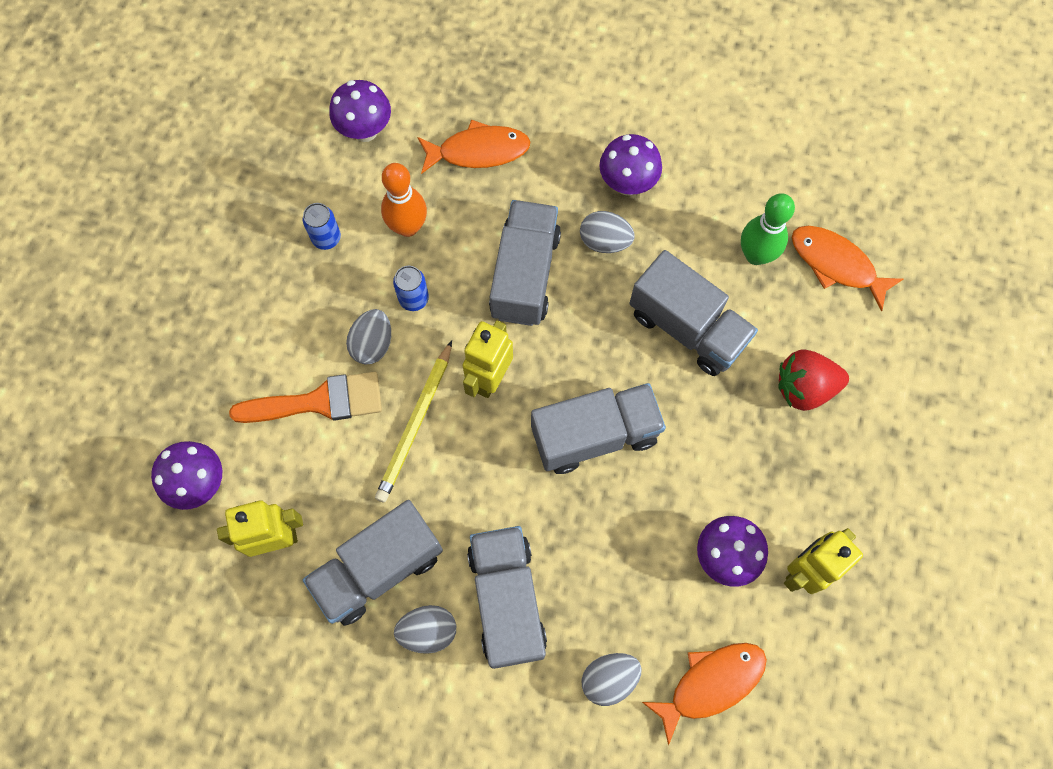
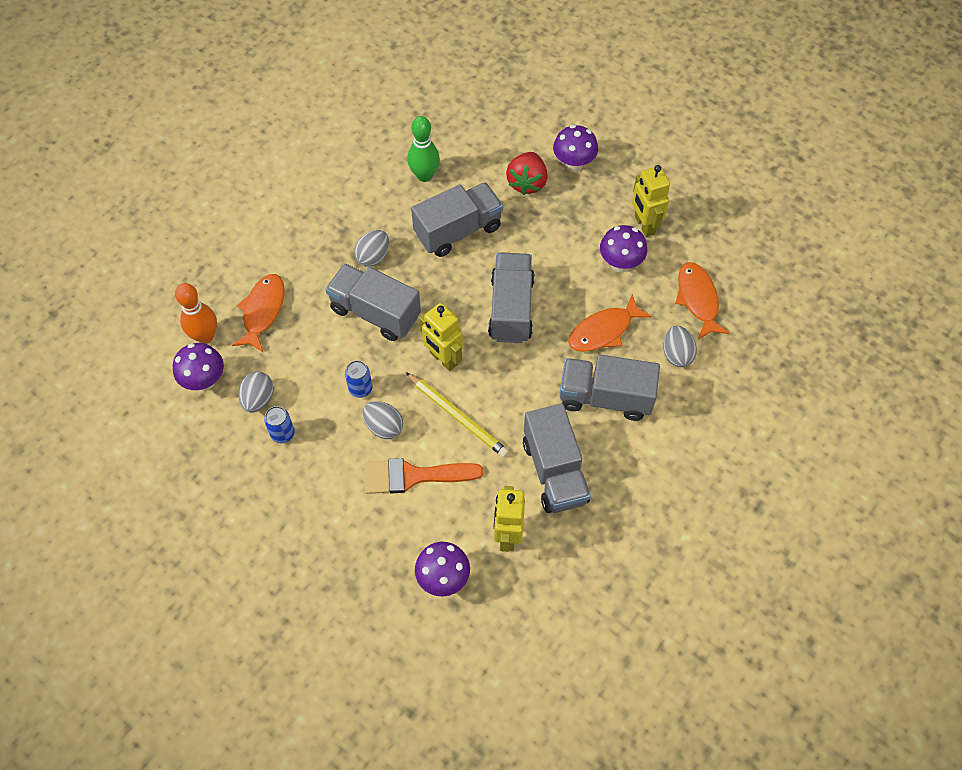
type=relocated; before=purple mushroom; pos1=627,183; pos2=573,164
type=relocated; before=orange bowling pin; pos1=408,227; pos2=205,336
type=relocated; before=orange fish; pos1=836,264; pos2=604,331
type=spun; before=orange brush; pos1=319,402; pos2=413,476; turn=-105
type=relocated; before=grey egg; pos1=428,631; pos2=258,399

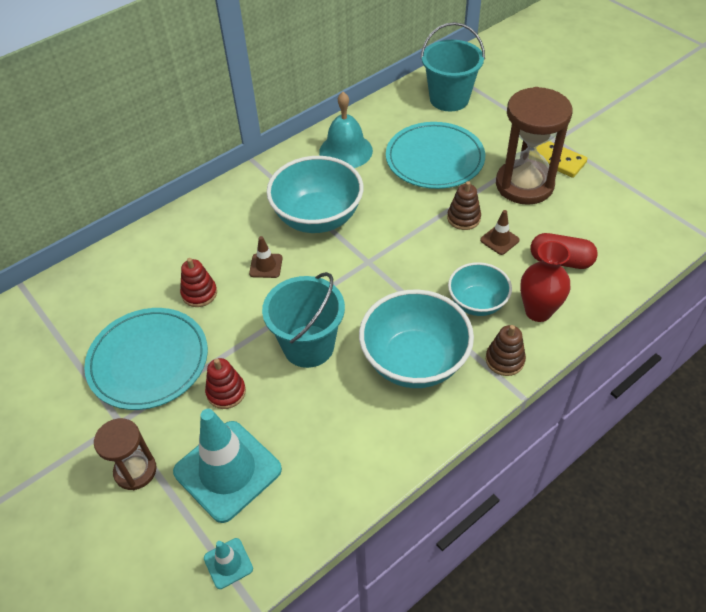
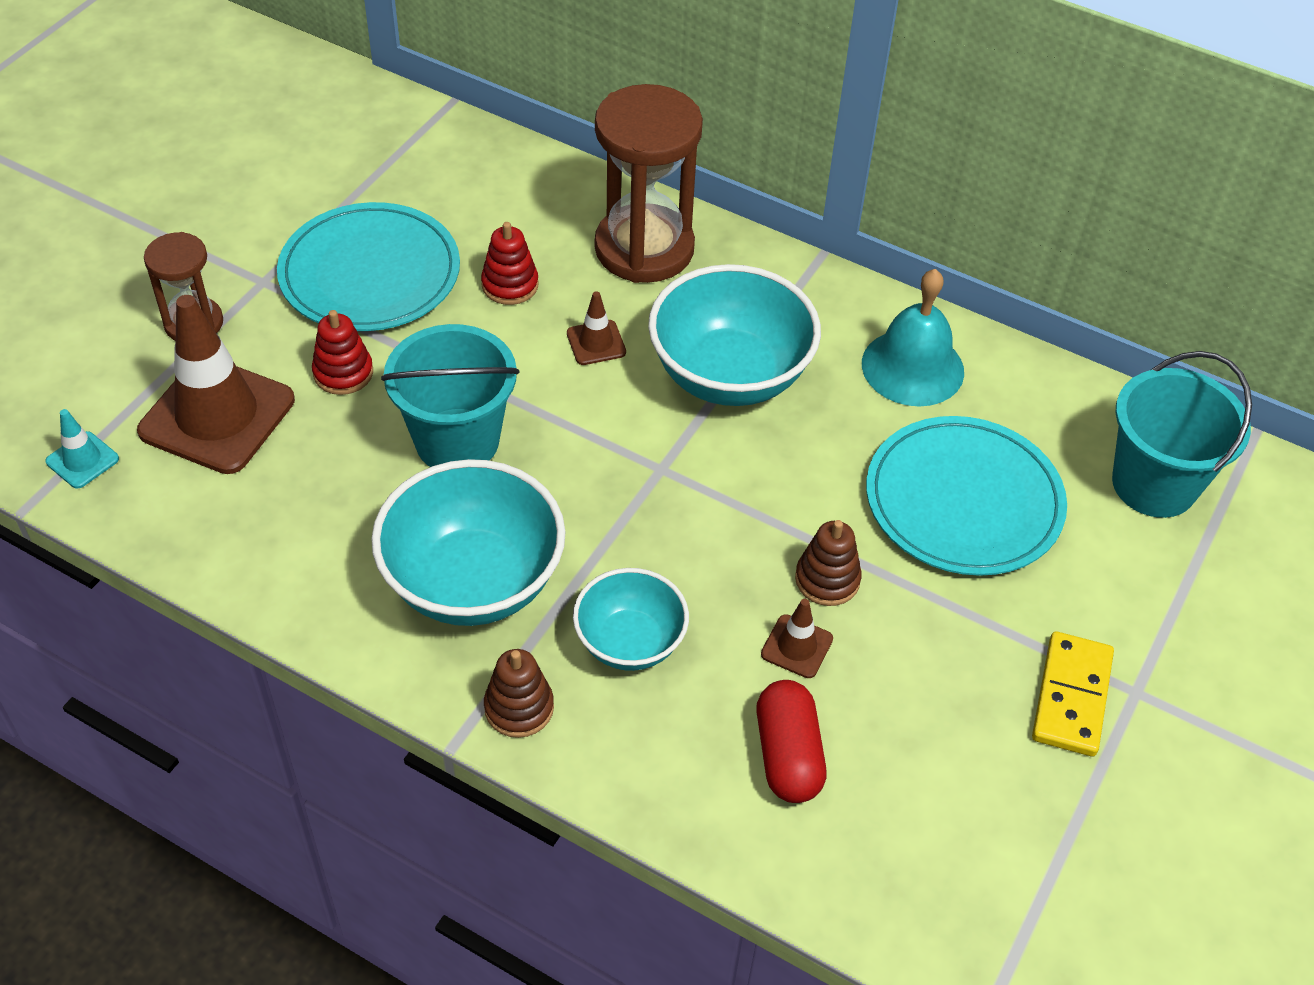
type=relocated; before=brown hourglass; pos1=524,185; pos2=644,248
type=missing; before=red vase; pos1=538,311
type=colour; before=turquoise traffic cone; after=brown traffic cone; pos1=227,470; pos2=217,416

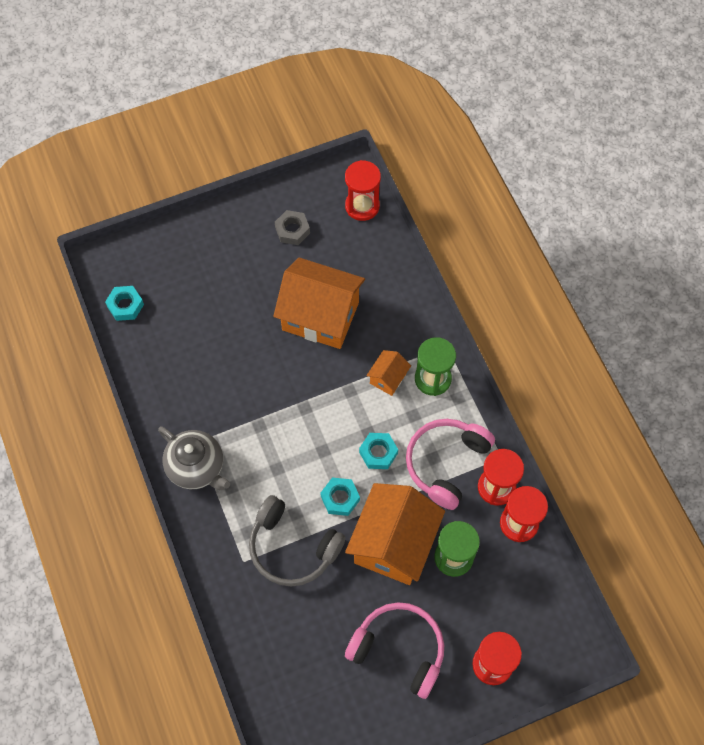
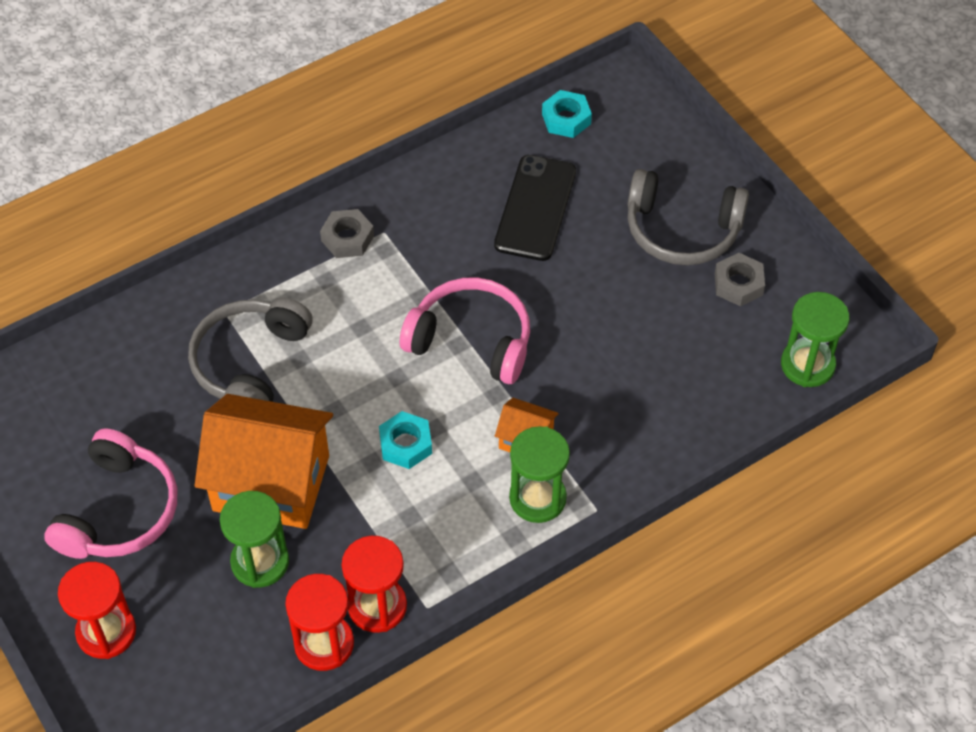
type=colour; before=red hourglass; after=green hourglass; pos1=362,206; pos2=807,365
type=missing; before=orange house; pos1=320,316
type=relocated; before=pink headphones; pos1=446,463; pos2=471,340
type=exchanged; before=grey teapot; after=grey nut; pos1=197,467; pos2=347,238
type=missing; before=turquoise nut; pos1=340,498
type=appeared; after=black phone; pos2=535,208
type=appeared; after=grey headphones; pos2=682,230

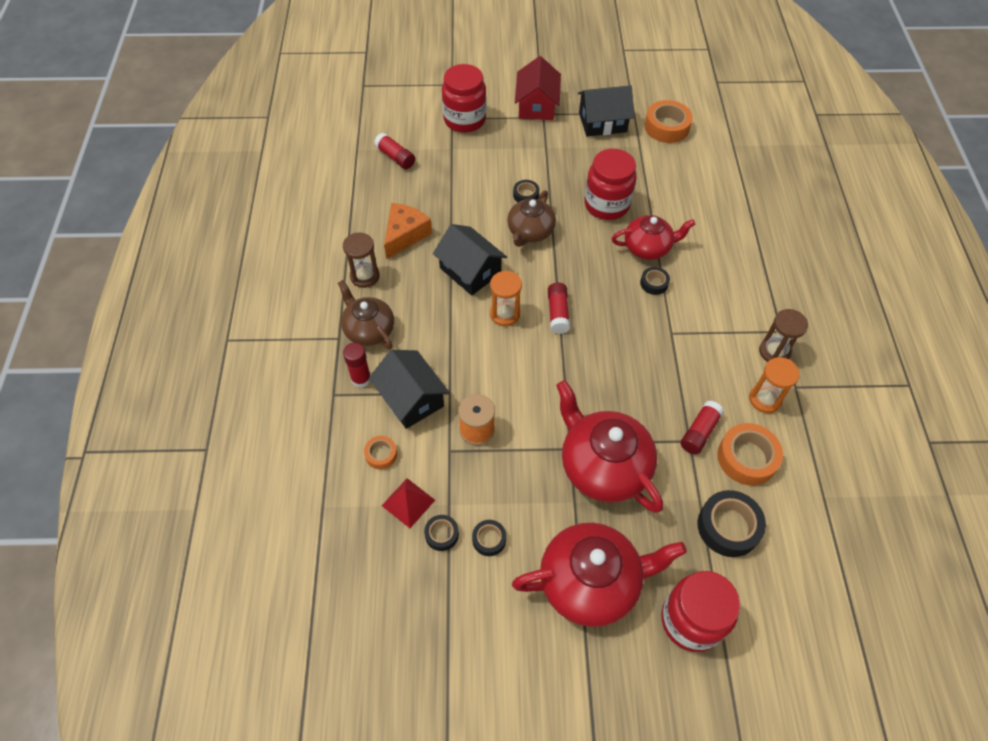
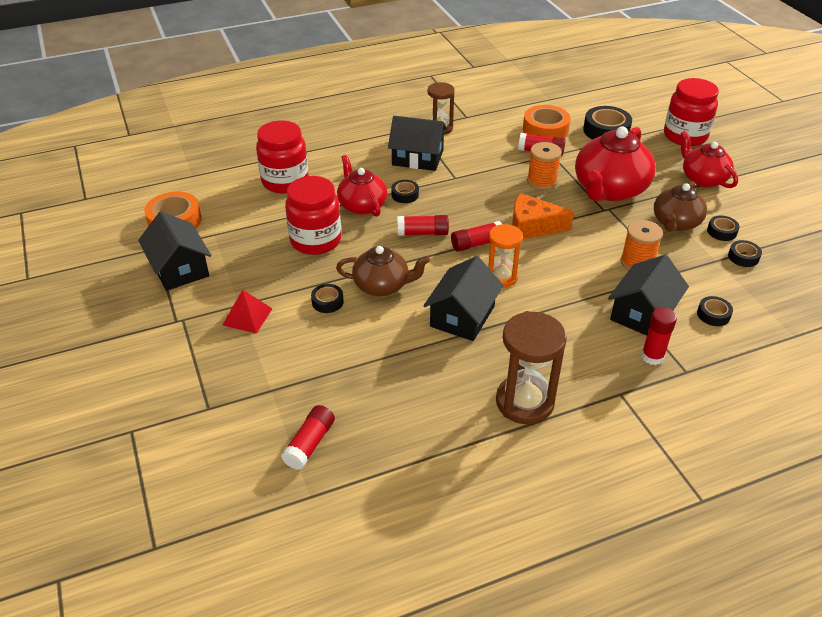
type=missing; before=red house; pos1=537,105
type=relocated; before=red jar; pos1=464,120; pos2=285,181
type=relocated; before=orange cheese; pos1=405,235; pos2=532,226
type=size; before=brown hourglass; pos1=365,276; pos2=524,402; scale=1.55
type=relocated; before=brown teapot; pos1=369,330; pos2=675,223
type=missing; before=orange hourglass; pos1=765,399
type=colour; before=orange tape; after=black tape; pos1=381,454; pos2=713,314
type=relocated; before=red pyramid; pos1=408,502; pos2=247,316
type=size; before=red teapot; pos1=591,582; pos2=703,178; scale=0.63
type=appeared; after=black house; pos2=417,158
type=appeared; after=orange spool; pos2=542,181
type=appeared; after=red glue stick; pos2=422,233

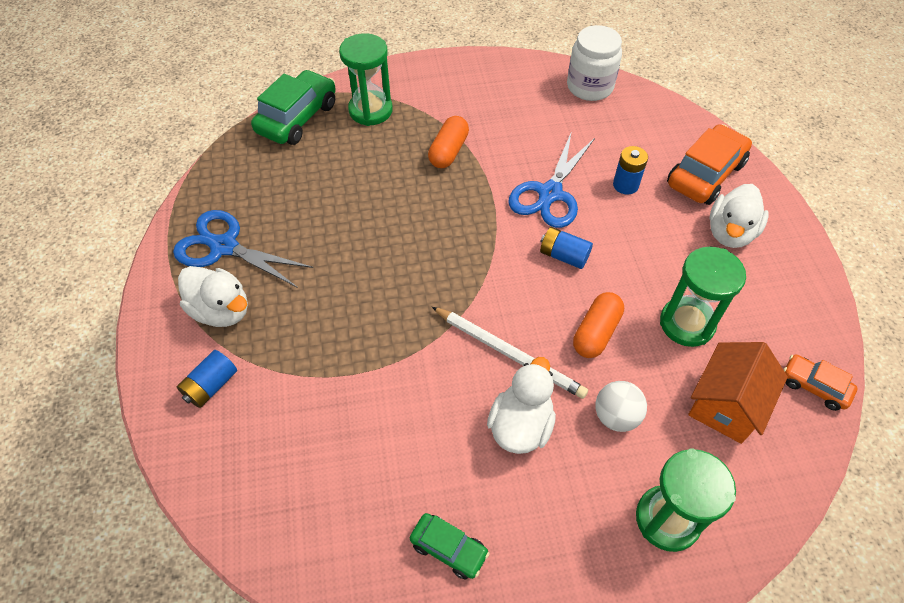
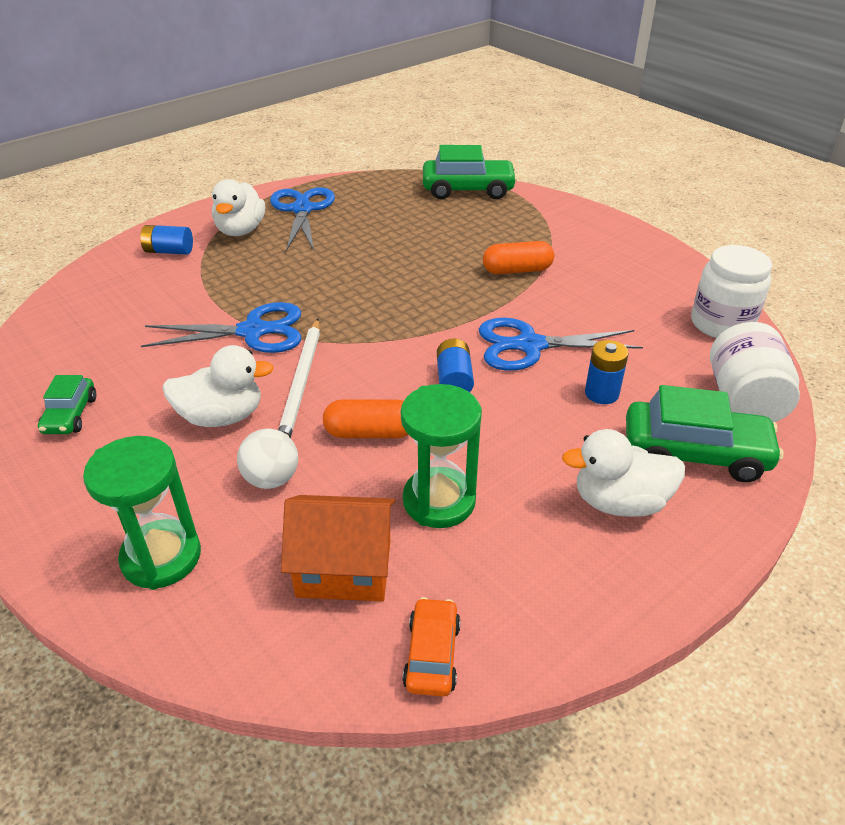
type=missing; before=green hourglass; pos1=370,110
type=colour; before=orange car; after=green car; pos1=705,174; pos2=694,453
type=appeared; after=blue scissors; pos2=253,331
type=appeared; after=white jar; pos2=744,400

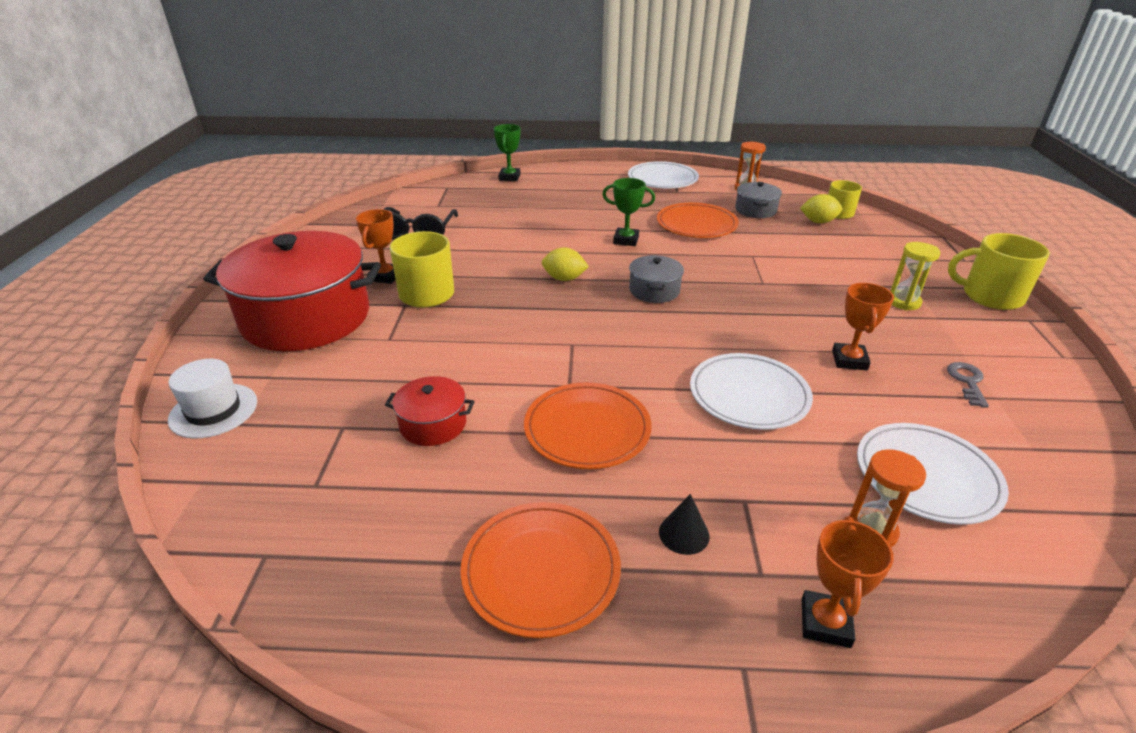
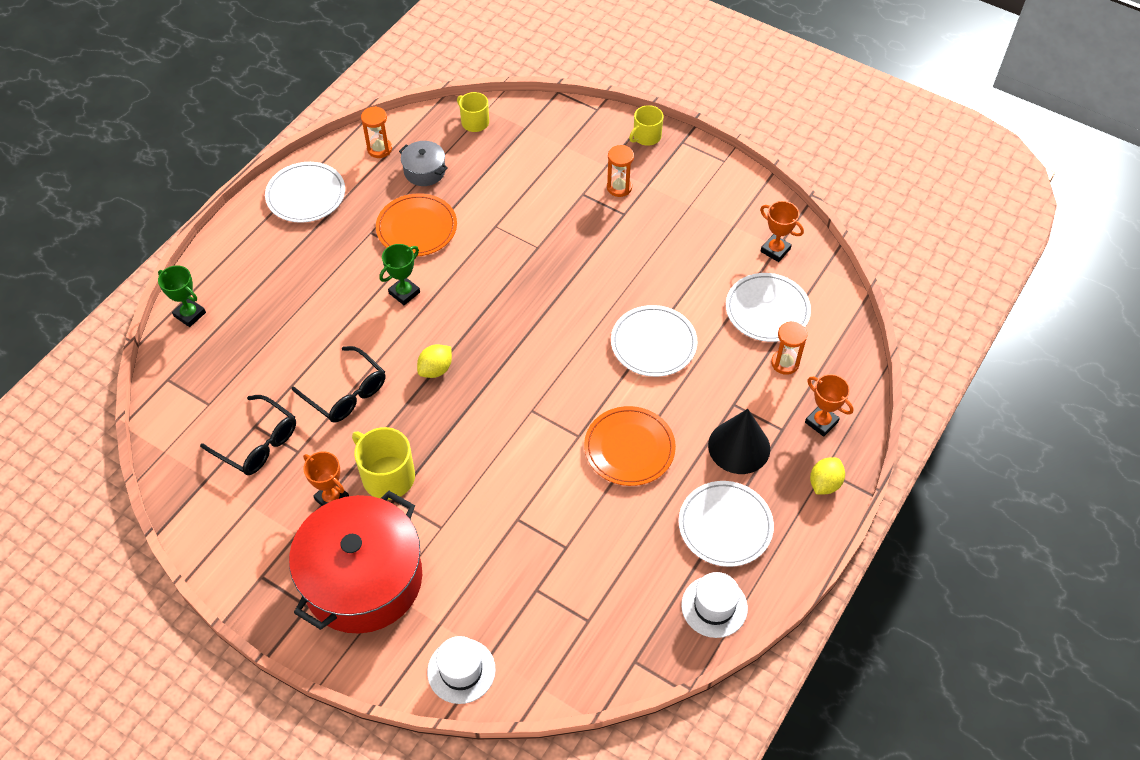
type=relocated; before=yellow lemon; pos1=818,222; pos2=824,483
type=size; before=yellow mug; pos1=990,296; pos2=646,136; scale=0.64
type=colour; before=yellow hourglass; after=orange hourglass; pos1=903,302; pos2=619,187
type=missing; before=grey pot; pos1=654,290
type=relocated; before=orange trophy; pos1=849,360; pos2=775,250
type=missing; before=grey key; pos1=967,381
type=missing; before=red pot; pos1=433,424
type=size; before=black cone; pos1=684,534; pos2=739,447; scale=2.03
type=colour; before=orange plate; after=white plate; pos1=541,571; pos2=725,526
type=appeared; after=black glasses; pos2=346,393
type=appeared; after=white hat; pos2=714,606

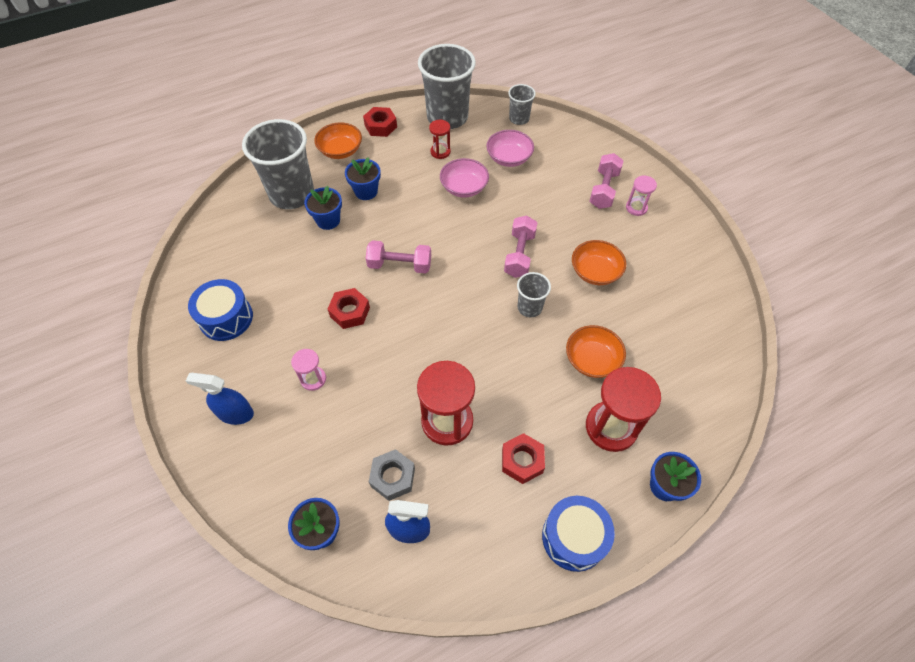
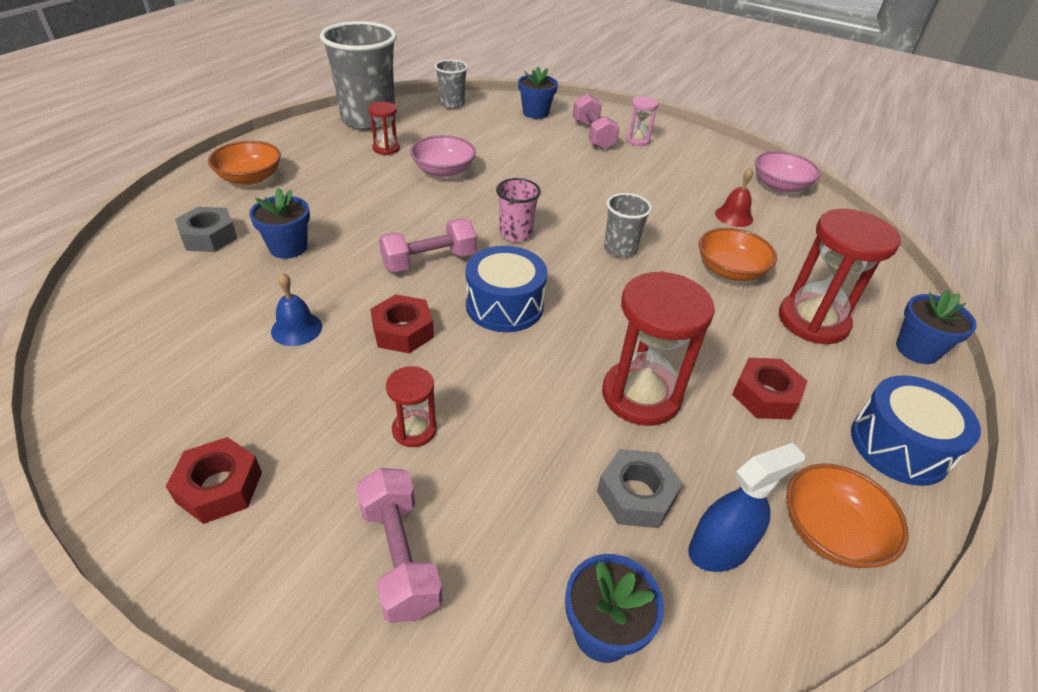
type=relocated; before=red nut; pos1=380,126; pos2=219,487
type=exchanged; before=grey cup; after=grey nut; pos1=292,194; pos2=209,237
type=relocated; before=pink bowl; pos1=509,158; pos2=780,186
type=relocated; before=blue flower pot; pos1=366,191; pos2=535,113
type=relocated; before=pink dumbbell; pos1=519,254; pos2=399,556
type=relocated; before=orange bowl; pos1=595,272; pos2=830,531
type=relocated; before=blue drum; pos1=226,318; pos2=504,305
type=colour; before=pink hourglass; after=red hourglass; pos1=313,379; pos2=414,430
type=missing; before=blue spray bottle; pos1=235,413
type=appeared; after=red bell; pos2=734,216
type=appeared; after=pink cup; pos2=515,234
type=appeared; after=blue bell; pos2=296,328

